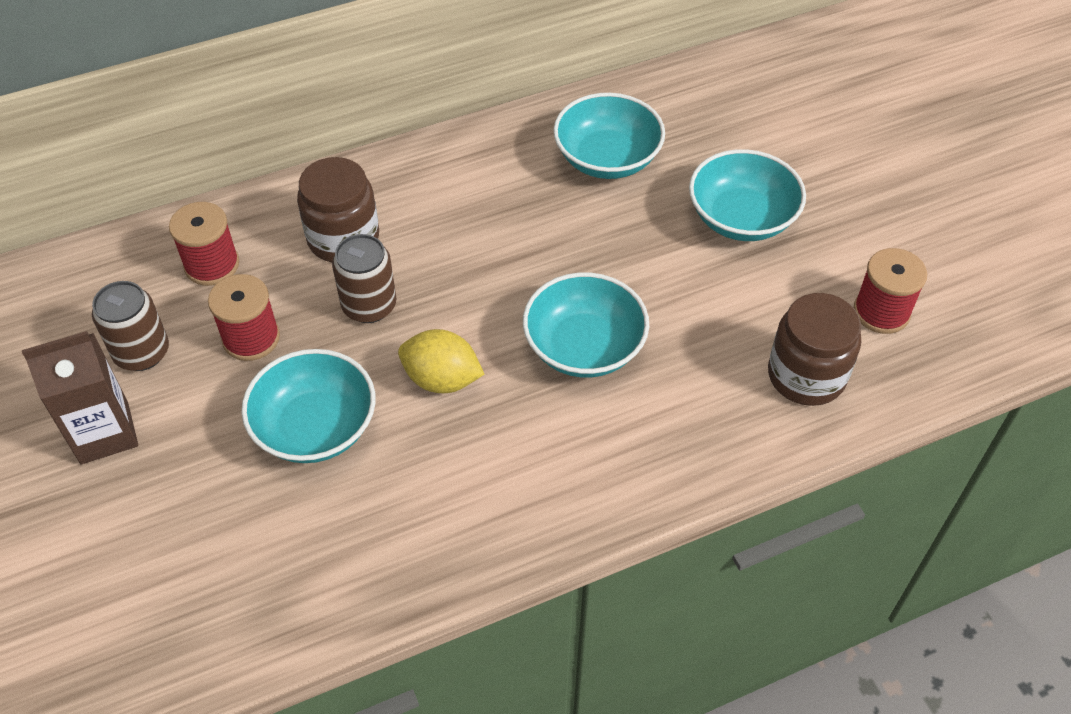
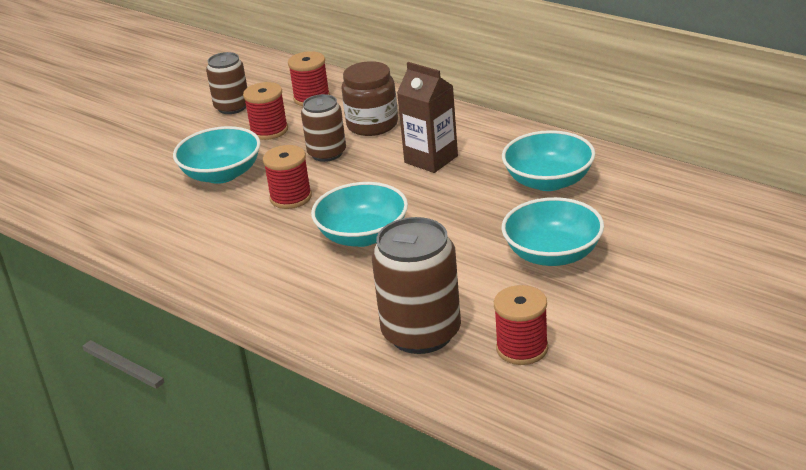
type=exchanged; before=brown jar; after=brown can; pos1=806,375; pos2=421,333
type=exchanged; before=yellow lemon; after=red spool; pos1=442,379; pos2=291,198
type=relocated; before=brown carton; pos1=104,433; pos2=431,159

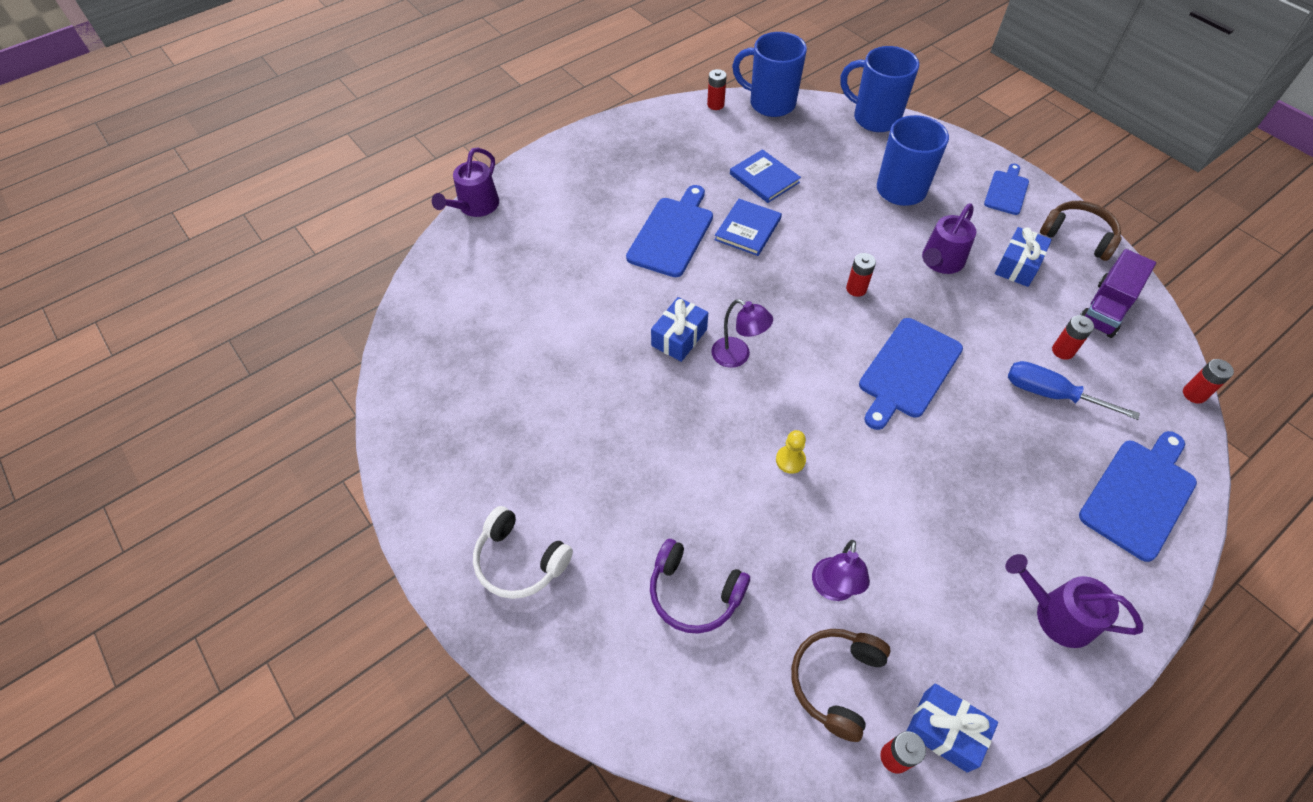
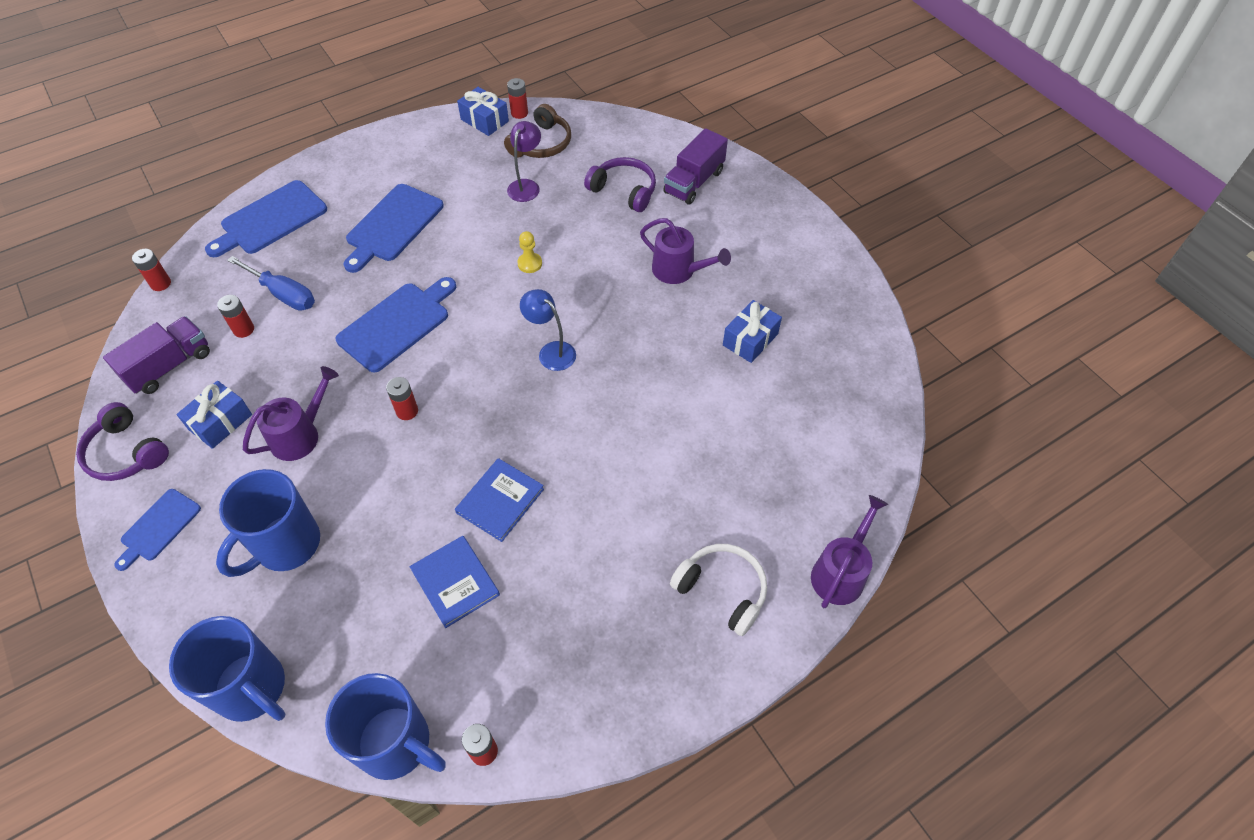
type=relocated; before=blue cutting board; pos1=672,234; pos2=393,226
type=colour; before=brown headphones; after=purple headphones; pos1=1078,236; pos2=126,452
type=relocated; before=blue gift; pos1=679,337; pos2=750,339
type=colour; before=purple lamp; after=blue lamp; pos1=737,356; pos2=551,351
type=relocated; before=white headphones; pos1=520,561; pos2=722,590
type=relocated; before=purple watering can; pos1=1056,614; pos2=679,271
type=appeared; after=purple truck; pos2=694,182

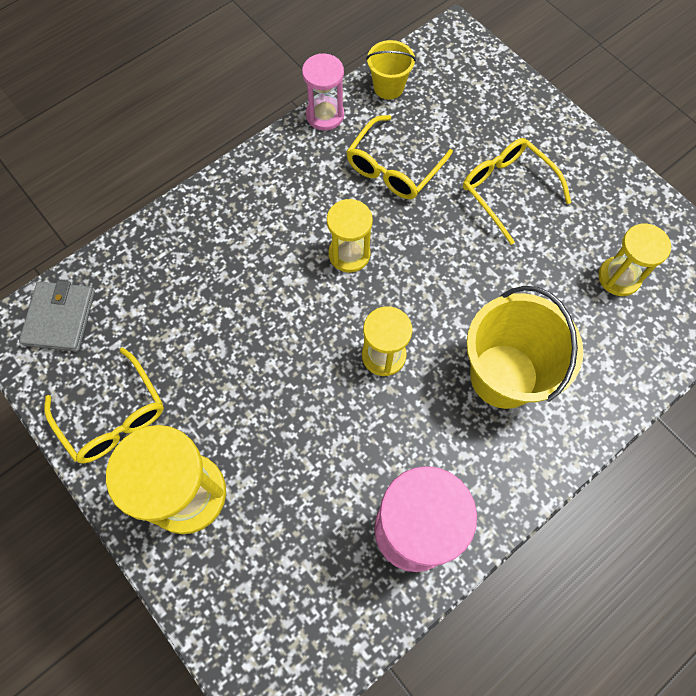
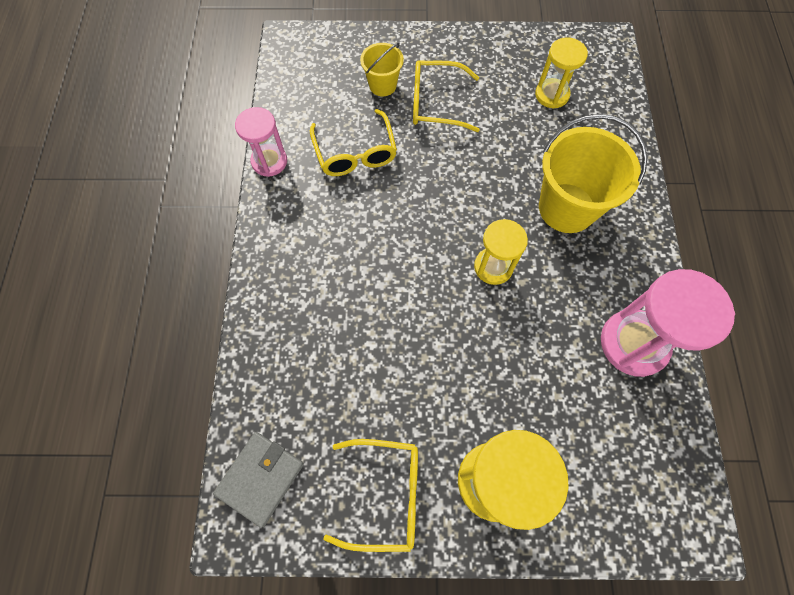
type=relocated; before=yellow bucket; pos1=388,87; pos2=382,85
type=missing; before=yellow hourglass; pos1=349,254
type=spun; before=grey wallet; pos1=60,318; pos2=260,478; turn=75

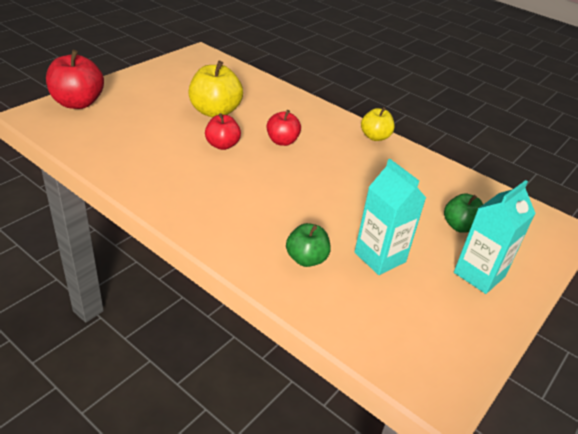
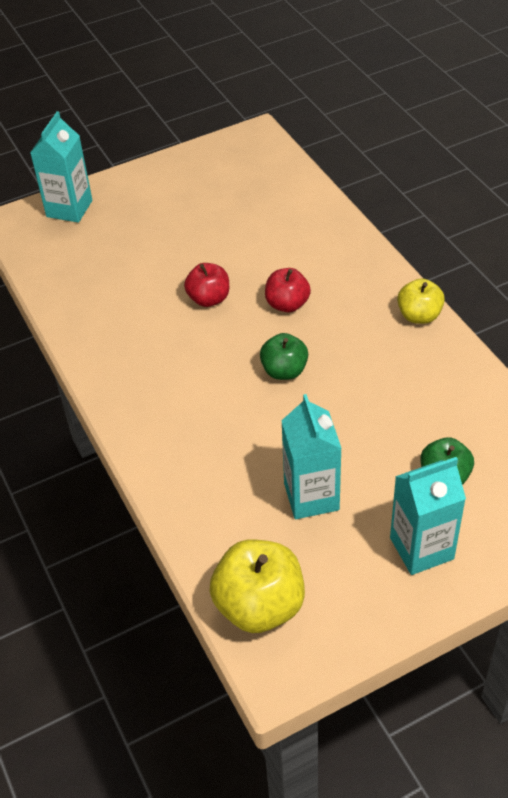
type=exchanged; before=red apple; after=turquoise carton; pos1=78,103; pos2=69,208
type=relocated; before=yellow apple; pos1=215,112; pos2=259,605
type=relocated; before=green apple; pos1=306,259; pos2=284,371

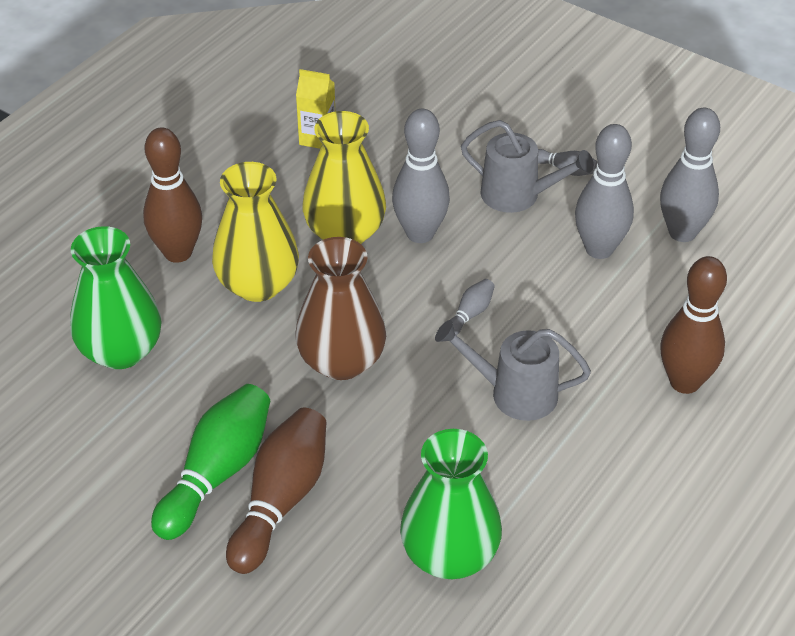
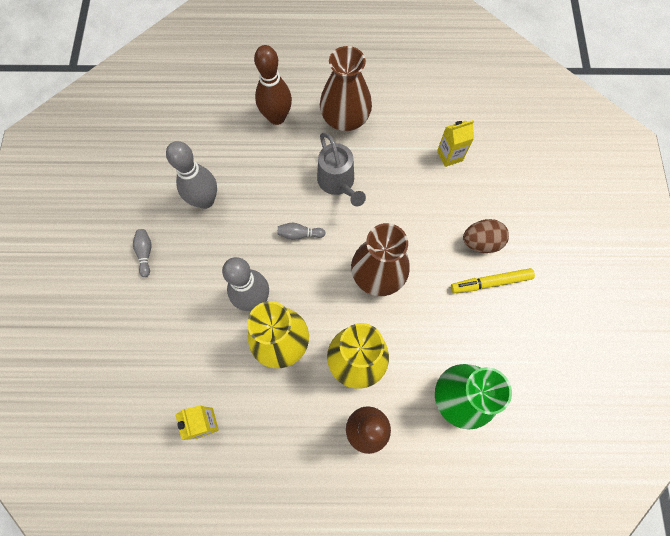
type=missing; before=grey bowling pin; pos1=682,232
type=missing; before=grey watering can; pos1=519,195
type=exchanged; before=green bowling pin; after=yellow marker; pos1=217,473; pos2=490,282
type=exchanged; before=brown bowling pin; after=brown egg; pos1=280,501; pos2=481,242
type=exchanged; before=green vase; after=yellow carton; pos1=449,555; pos2=449,155
type=appeared; after=brown vase; pos2=345,118

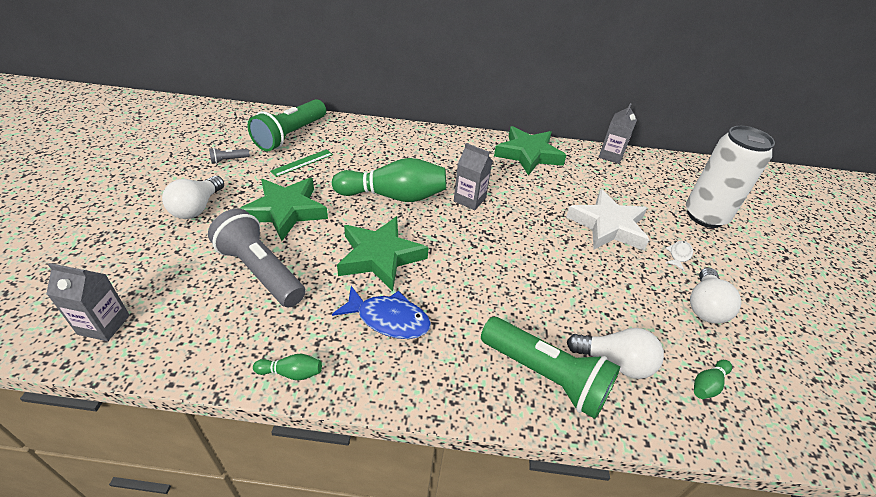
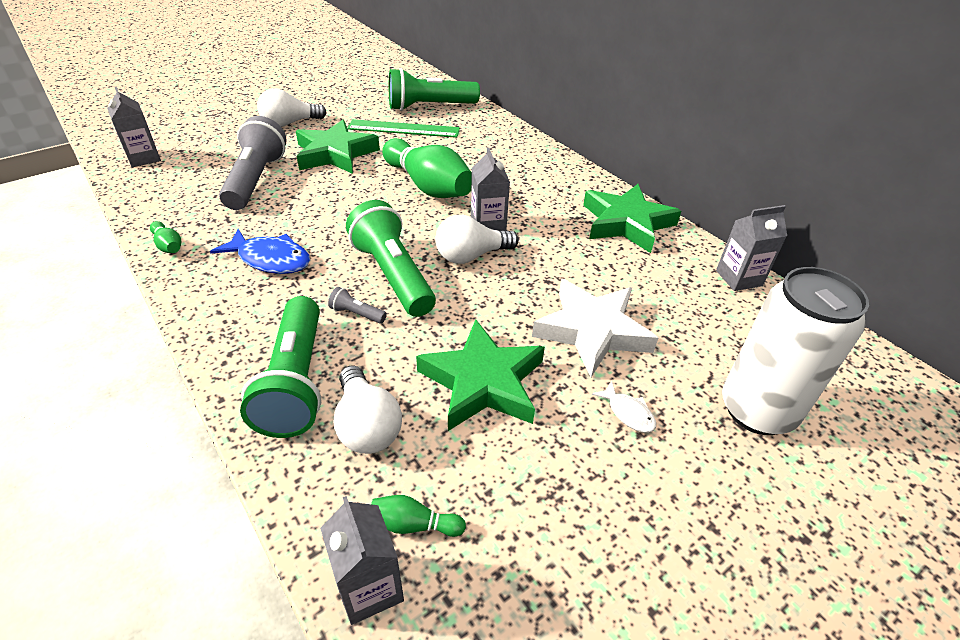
type=relocated; before=grey flashlight; pos1=229,160; pos2=357,314
type=size; before=green ruler; pos1=302,163; pos2=404,129; scale=1.62
type=relocated; before=green star; pos1=380,257; pos2=483,382
type=spun; before=white fish; pos1=679,255; pos2=628,413; turn=60
type=relocated; before=white light bulb; pos1=705,306; pos2=471,256
type=spun; before=blue fish; pos1=388,319; pos2=270,259; turn=-45
type=appeared; after=green flashlight; pos2=393,275
type=appeared; after=grey carton; pos2=369,587

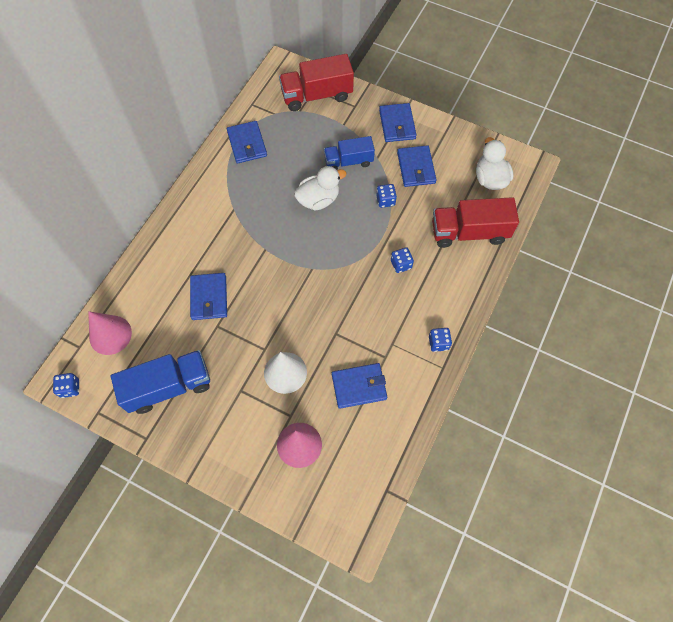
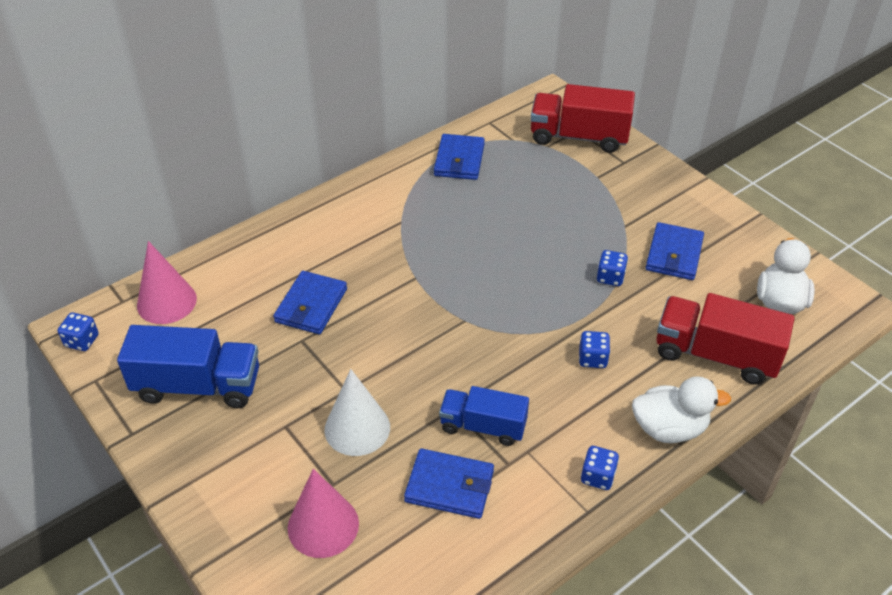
type=missing; before=blue wallet; pos1=397,124
type=relocated; before=blue truck; pos1=348,161; pos2=483,426
type=relocated; before=white duck; pos1=318,199; pos2=669,428

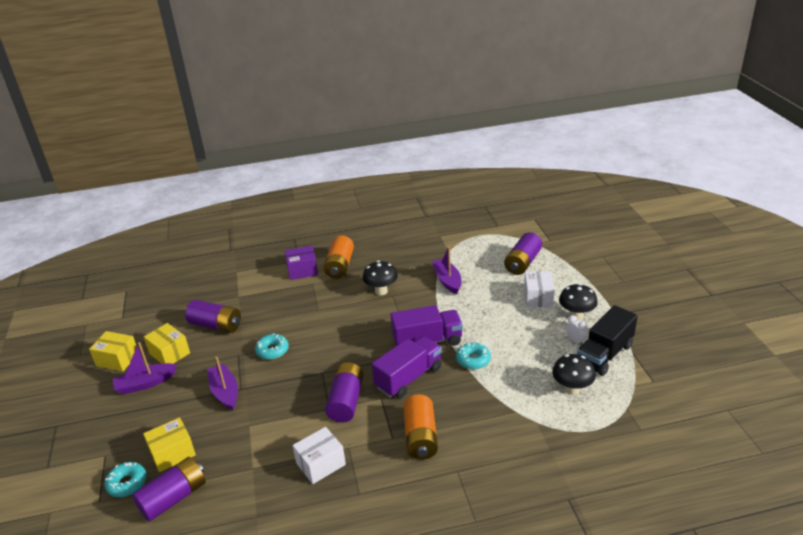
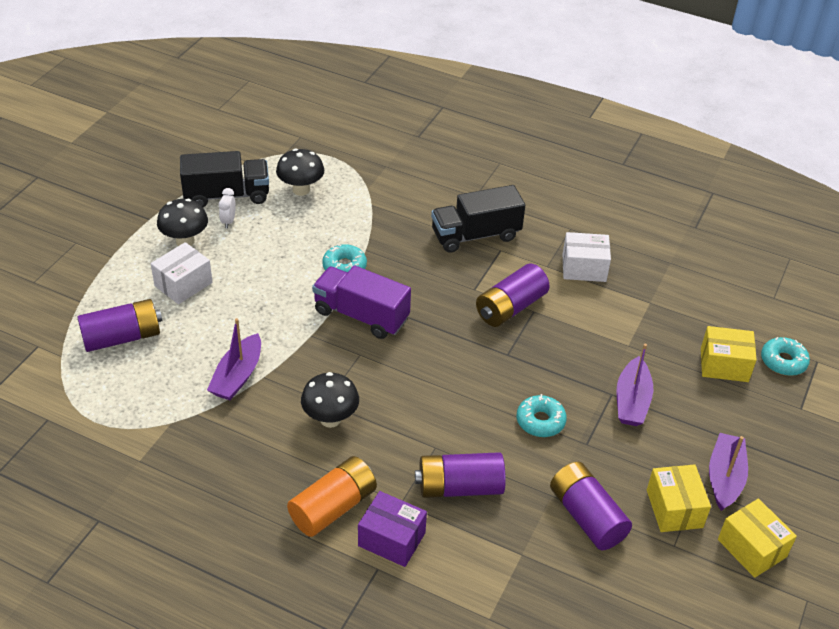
type=missing; before=purple truck; pos1=408,378
type=spun; before=purple boat; pos1=145,383; pos2=725,478; turn=-90
type=exchanged; before=orange battery; after=black truck; pos1=420,437; pos2=475,235
type=relocated; before=purple battery; pos1=173,498; pos2=459,487

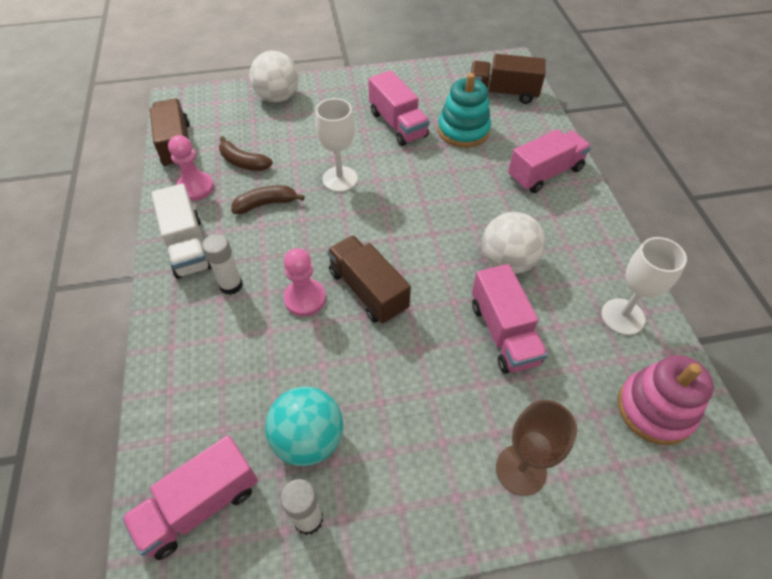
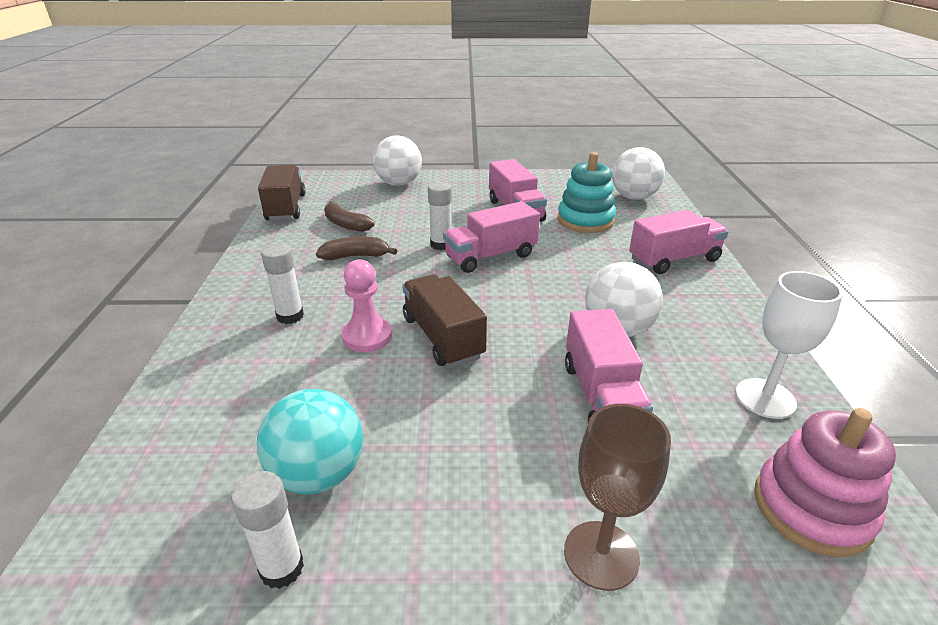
type=exchanged; before=brown truck; after=white ball; pos1=502,93; pos2=633,197
type=exchanged; before=white goblet; after=white glue stick; pos1=340,179; pos2=441,245
type=missing; before=pink pawn; pos1=195,188
type=missing; before=white truck; pos1=188,246
type=relocated; before=pink truck; pos1=200,505; pos2=491,256

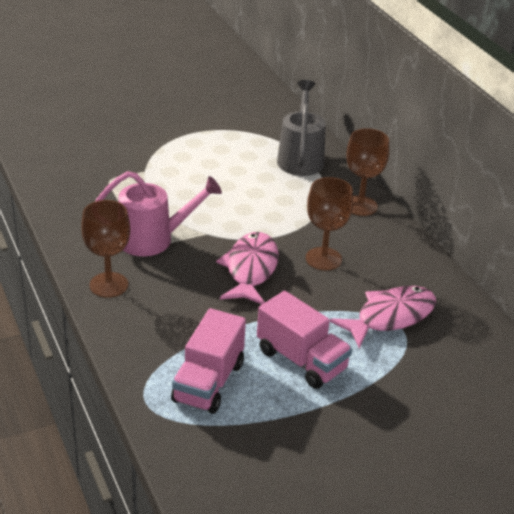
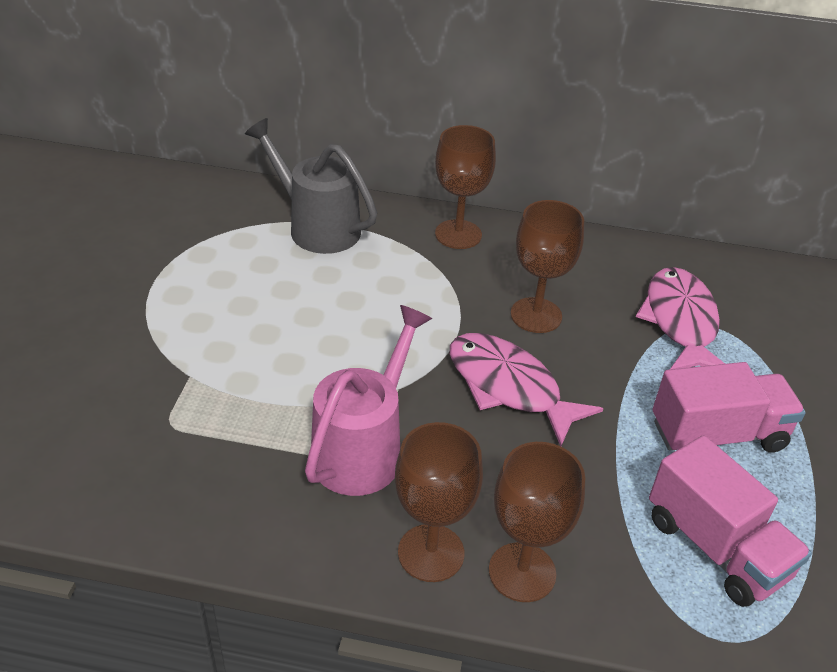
type=appeared; after=brown goblet; pos2=522,572

